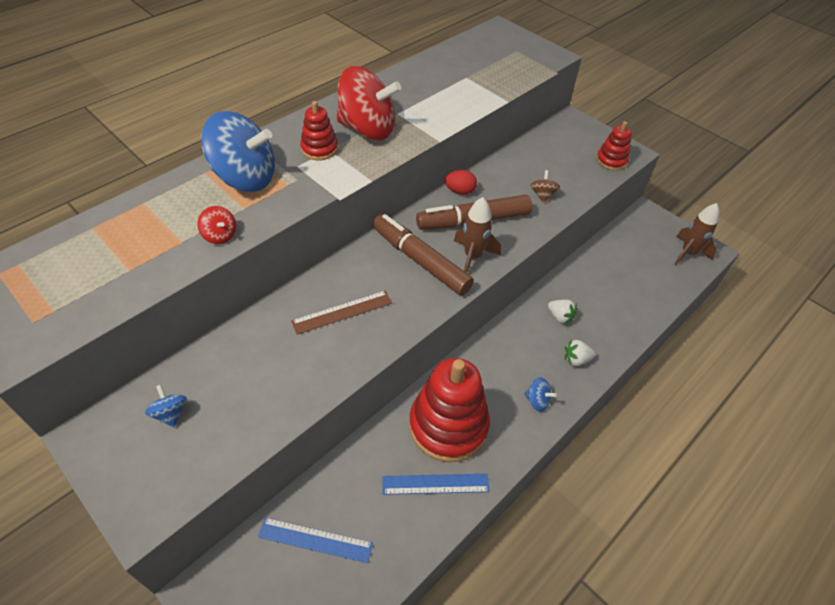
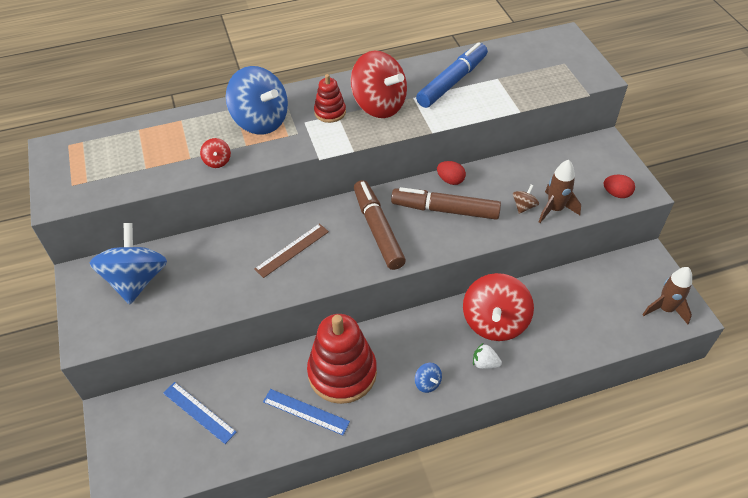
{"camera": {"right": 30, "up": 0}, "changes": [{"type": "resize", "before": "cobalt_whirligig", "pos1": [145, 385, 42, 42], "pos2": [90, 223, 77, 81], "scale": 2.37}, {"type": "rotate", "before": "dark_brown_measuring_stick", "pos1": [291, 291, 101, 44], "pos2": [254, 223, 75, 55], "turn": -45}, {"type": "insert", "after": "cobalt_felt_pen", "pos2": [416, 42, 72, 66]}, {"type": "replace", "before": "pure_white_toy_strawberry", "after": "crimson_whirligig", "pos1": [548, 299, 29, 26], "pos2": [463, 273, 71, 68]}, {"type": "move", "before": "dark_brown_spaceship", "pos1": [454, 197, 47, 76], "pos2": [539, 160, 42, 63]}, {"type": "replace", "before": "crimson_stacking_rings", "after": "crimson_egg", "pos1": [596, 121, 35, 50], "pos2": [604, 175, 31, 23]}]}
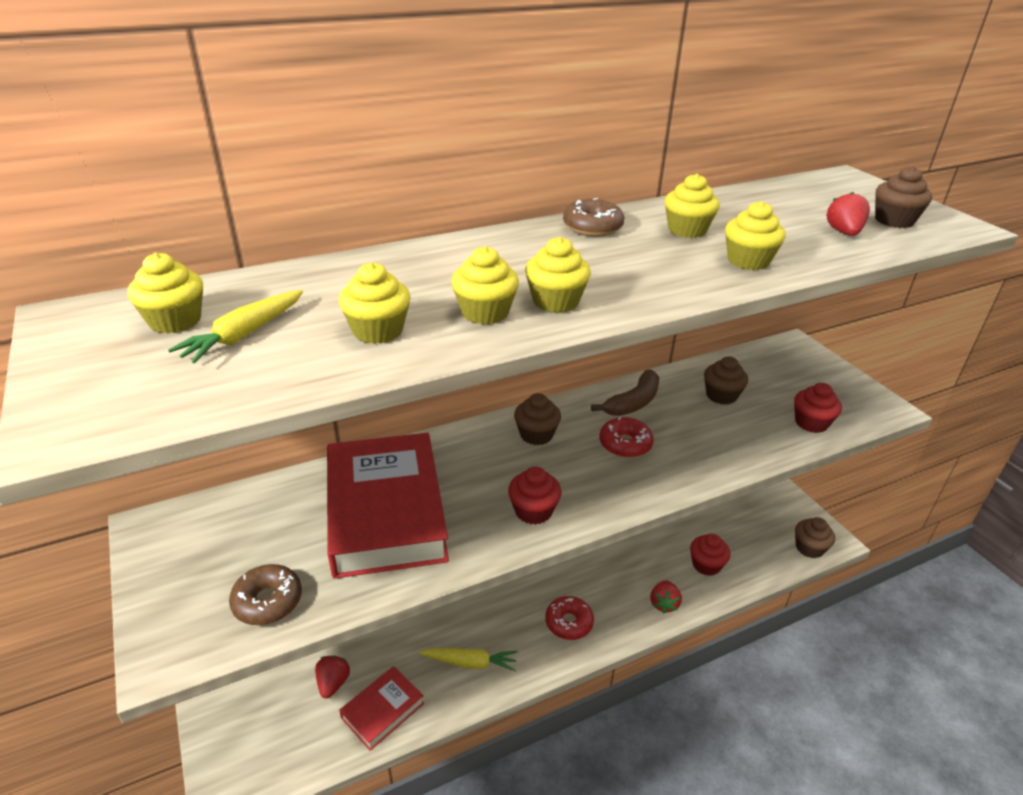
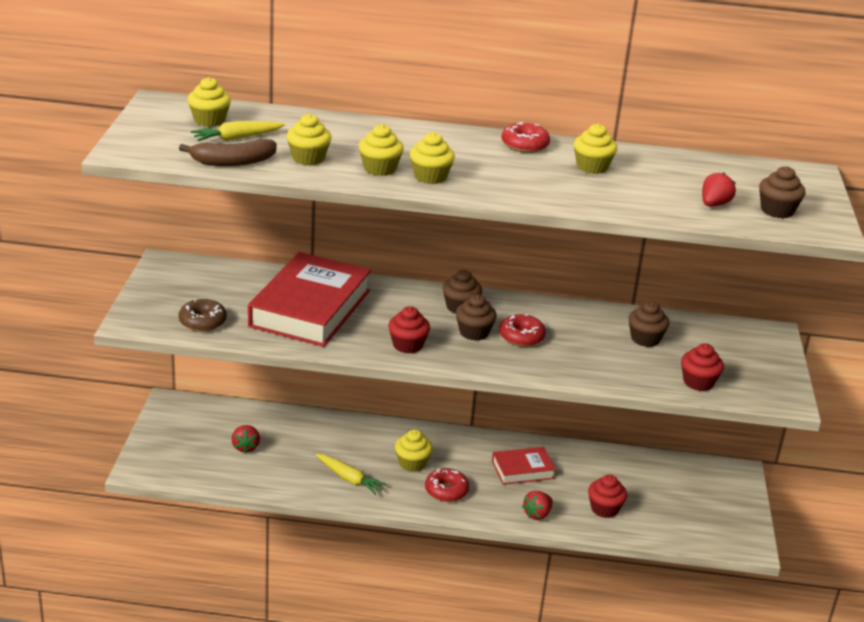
{"camera": {"right": 30, "up": -5}, "changes": [{"type": "move", "before": "dark_brown_banana_fruit", "pos1": [591, 370, 68, 46], "pos2": [179, 139, 98, 27]}, {"type": "rotate", "before": "crimson_toy_strawberry", "pos1": [315, 655, 35, 43], "pos2": [232, 425, 28, 28], "turn": 135}, {"type": "move", "before": "yellow_muffin", "pos1": [725, 201, 61, 69], "pos2": [395, 429, 38, 43]}, {"type": "move", "before": "dark_brown_muffin", "pos1": [795, 517, 40, 41], "pos2": [456, 294, 41, 47]}, {"type": "move", "before": "crimson_hardcover", "pos1": [339, 666, 85, 85], "pos2": [492, 447, 64, 38]}, {"type": "recolor", "before": "dark_brown_doughnut", "after": "crimson_doughnut", "pos1": [563, 198, 61, 39], "pos2": [502, 122, 48, 31]}]}
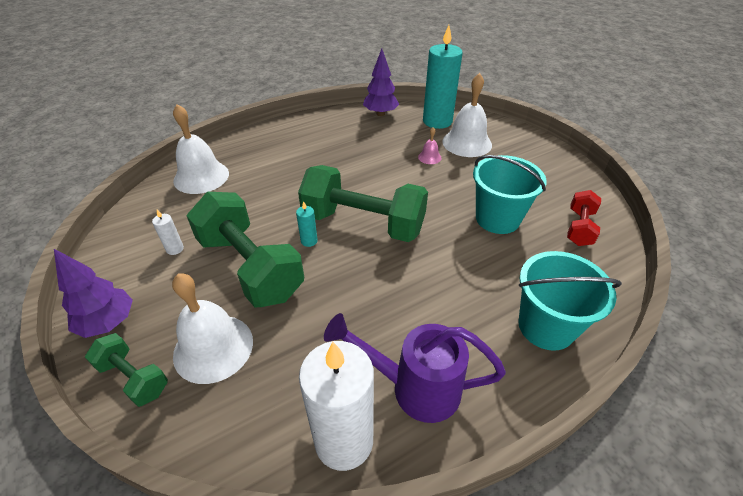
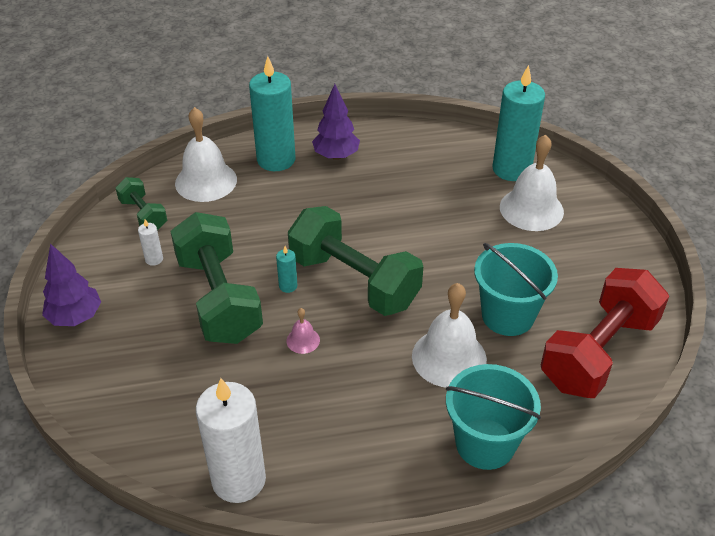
{"camera": {"right": 20, "up": 0}, "changes": [{"type": "move", "before": "green_hand_weight", "pos1": [85, 333, 83, 74], "pos2": [116, 177, 51, 54]}, {"type": "insert", "after": "aqua_candle", "pos2": [249, 56, 47, 115]}, {"type": "move", "before": "rose-pink_bell", "pos1": [418, 127, 24, 37], "pos2": [286, 308, 34, 46]}, {"type": "move", "before": "royal_purple_tree", "pos1": [363, 49, 36, 67], "pos2": [312, 84, 48, 76]}, {"type": "move", "before": "pure_white_bell", "pos1": [172, 273, 81, 111], "pos2": [412, 283, 75, 104]}, {"type": "resize", "before": "crimson_hand_weight", "pos1": [567, 190, 34, 56], "pos2": [541, 268, 128, 130], "scale": 1.98}, {"type": "delete", "before": "royal_purple_watering_can", "pos1": [324, 313, 182, 110]}]}
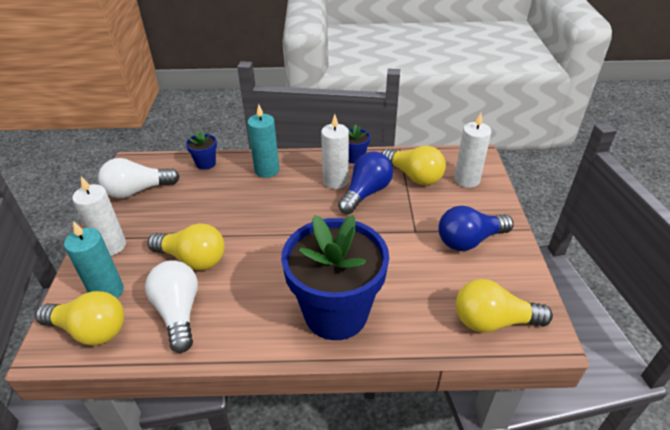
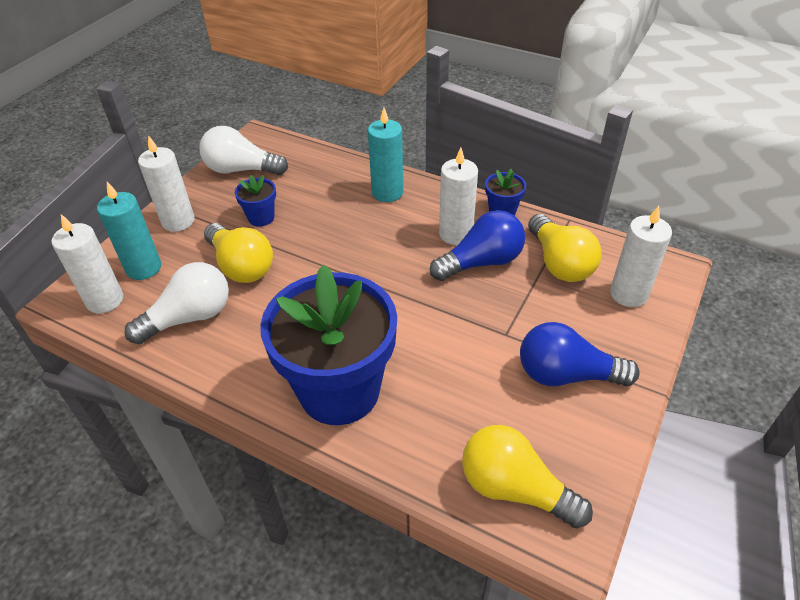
{"camera": {"right": 30, "up": 5}, "changes": [{"type": "replace", "before": "yellow_light_bulb", "after": "pure_white_candle", "pos1": [35, 291, 89, 54], "pos2": [51, 214, 72, 99]}, {"type": "rotate", "before": "pure_white_light_bulb", "pos1": [145, 260, 53, 93], "pos2": [124, 262, 105, 82], "turn": 45}, {"type": "move", "before": "cobalt_potted_plant", "pos1": [186, 130, 31, 40], "pos2": [235, 175, 41, 52]}]}
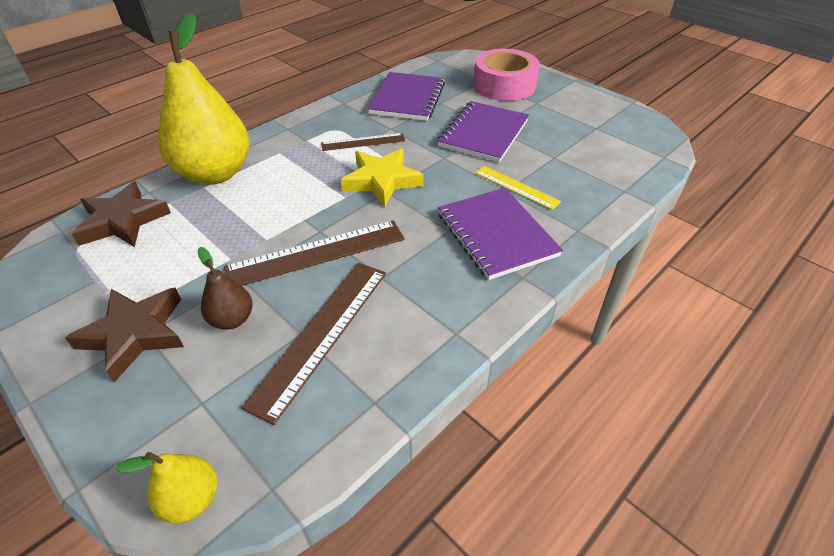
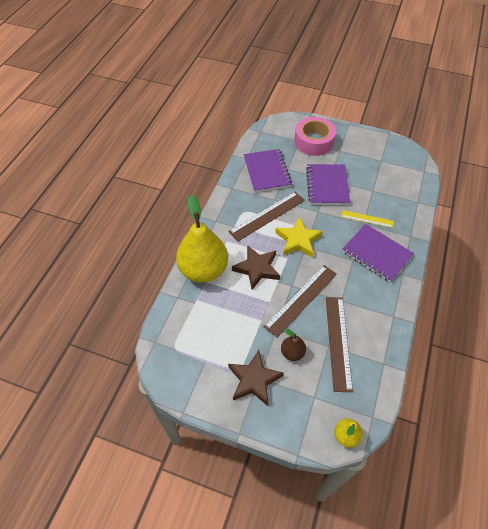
{"camera": {"right": -25, "up": 10}, "changes": [{"type": "resize", "before": "dark_brown_measuring_stick", "pos1": [321, 133, 84, 18], "pos2": [228, 191, 77, 51], "scale": 1.69}, {"type": "move", "before": "dark_brown_star_shape", "pos1": [72, 181, 99, 66], "pos2": [232, 245, 48, 45]}]}
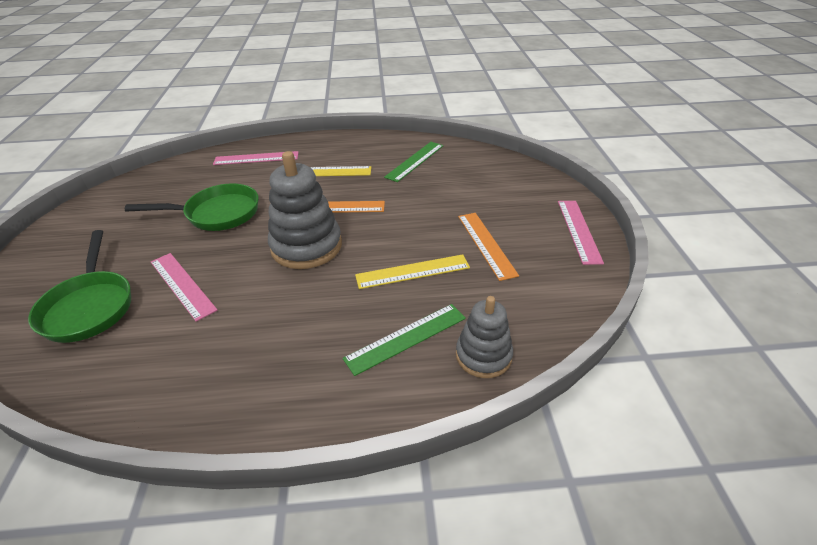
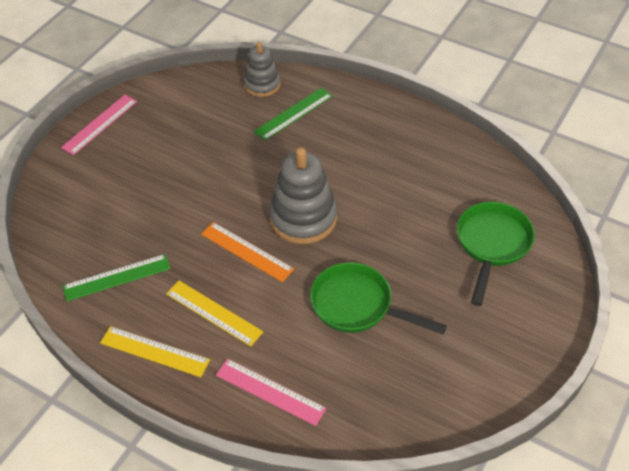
{"camera": {"right": -145, "up": 10}, "changes": [{"type": "move", "before": "yellow_measuring_stick", "pos1": [355, 254, 115, 35], "pos2": [100, 326, 110, 51]}, {"type": "rotate", "before": "green_measuring_stick", "pos1": [343, 304, 123, 72], "pos2": [254, 88, 79, 53], "turn": -45}, {"type": "delete", "before": "rose-pink_measuring_stick", "pos1": [151, 253, 66, 69]}, {"type": "delete", "before": "orange_measuring_stick", "pos1": [458, 213, 61, 68]}]}
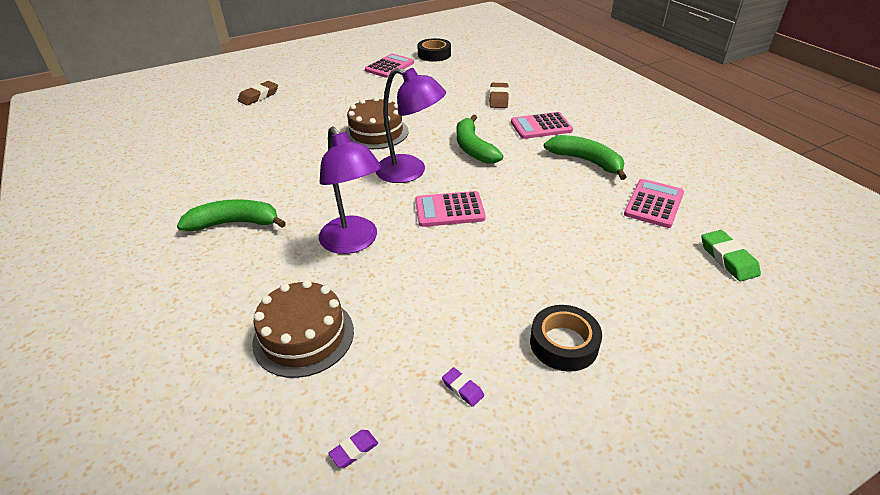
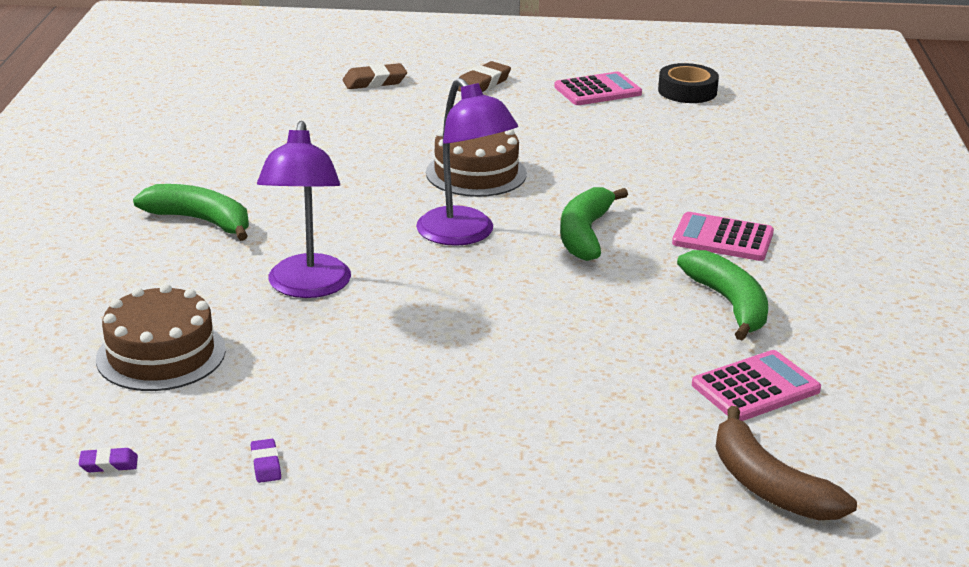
{"camera": {"right": 30, "up": -10}, "changes": [{"type": "move", "before": "dark_brown_eraser", "pos1": [489, 83, 20, 25], "pos2": [458, 61, 53, 31]}, {"type": "replace", "before": "green_eraser", "after": "dark_brown_banana_fruit", "pos1": [702, 230, 59, 51], "pos2": [716, 406, 141, 114]}, {"type": "delete", "before": "rose-pink_pocket_calculator", "pos1": [415, 191, 71, 36]}, {"type": "delete", "before": "ebony_roll_of_tape", "pos1": [530, 305, 72, 67]}]}
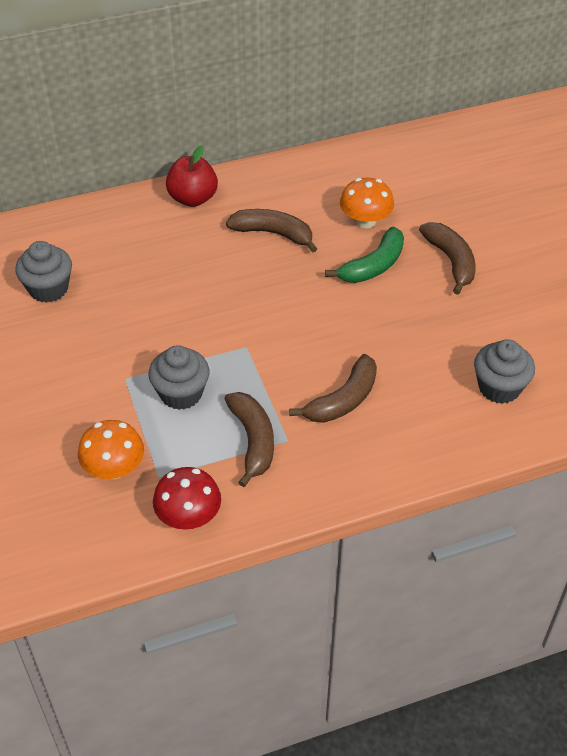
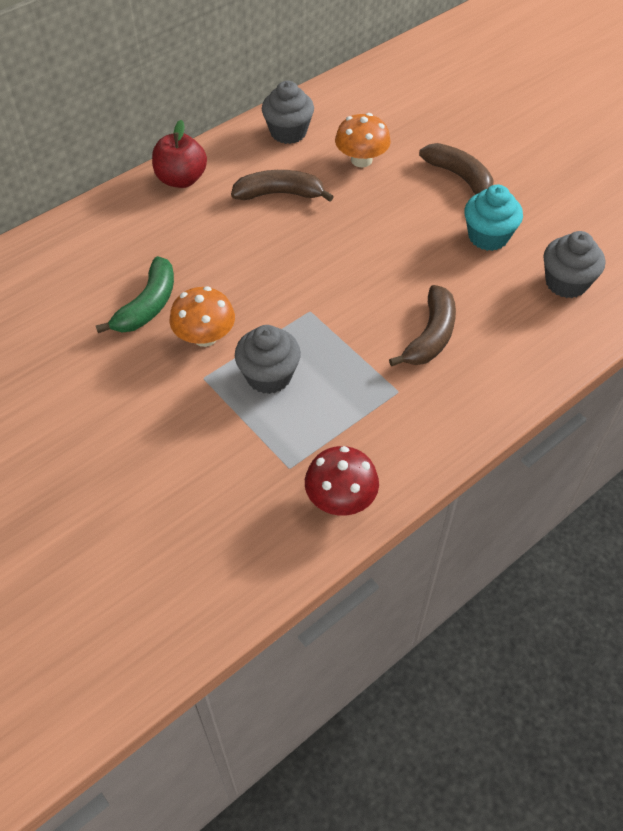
{"camera": {"right": -20, "up": 5}, "changes": [{"type": "move", "before": "green_banana_fruit", "pos1": [325, 227, 79, 56], "pos2": [96, 256, 78, 77]}, {"type": "move", "before": "orange_fungus", "pos1": [78, 420, 66, 59], "pos2": [169, 286, 66, 61]}, {"type": "move", "before": "gray_muffin", "pos1": [15, 241, 57, 62], "pos2": [262, 81, 52, 63]}, {"type": "insert", "after": "aqua_muffin", "pos2": [464, 185, 59, 66]}, {"type": "delete", "before": "dark_brown_banana_fruit", "pos1": [225, 392, 49, 95]}]}
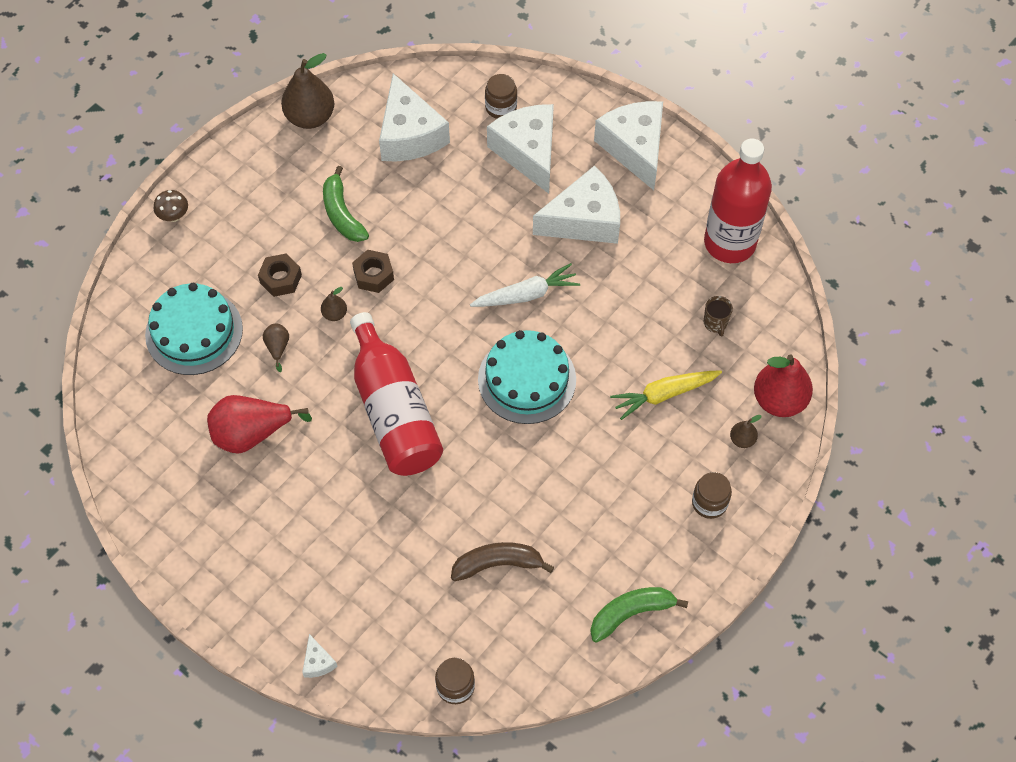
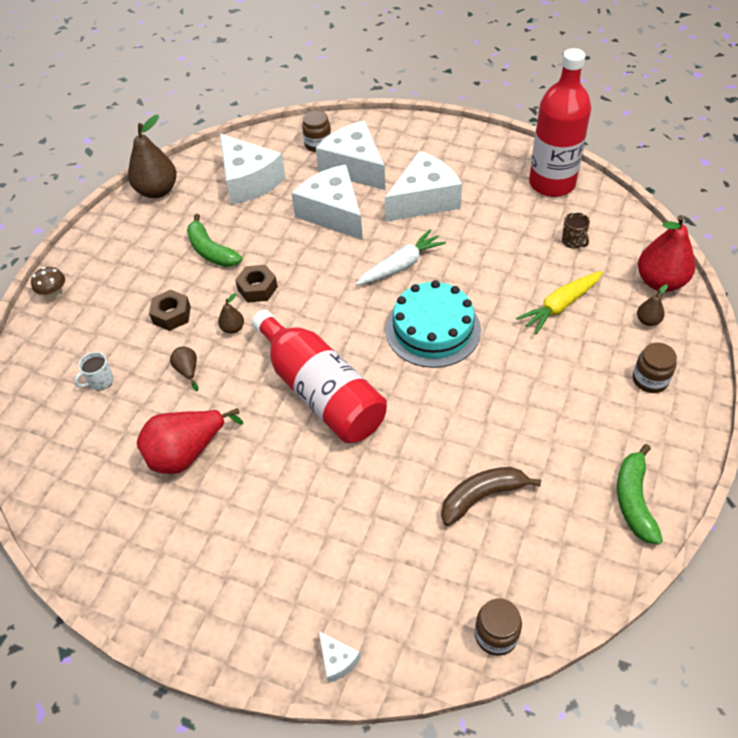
{"camera": {"right": -15, "up": -10}, "changes": [{"type": "replace", "before": "aqua_gateau", "after": "pure_white_mug", "pos1": [145, 283, 98, 92], "pos2": [74, 352, 40, 38]}, {"type": "move", "before": "pure_white_piece_of_cheese", "pos1": [594, 101, 69, 89], "pos2": [291, 164, 72, 76]}, {"type": "rotate", "before": "green_banana_fruit", "pos1": [590, 587, 98, 56], "pos2": [617, 444, 46, 101], "turn": -45}]}
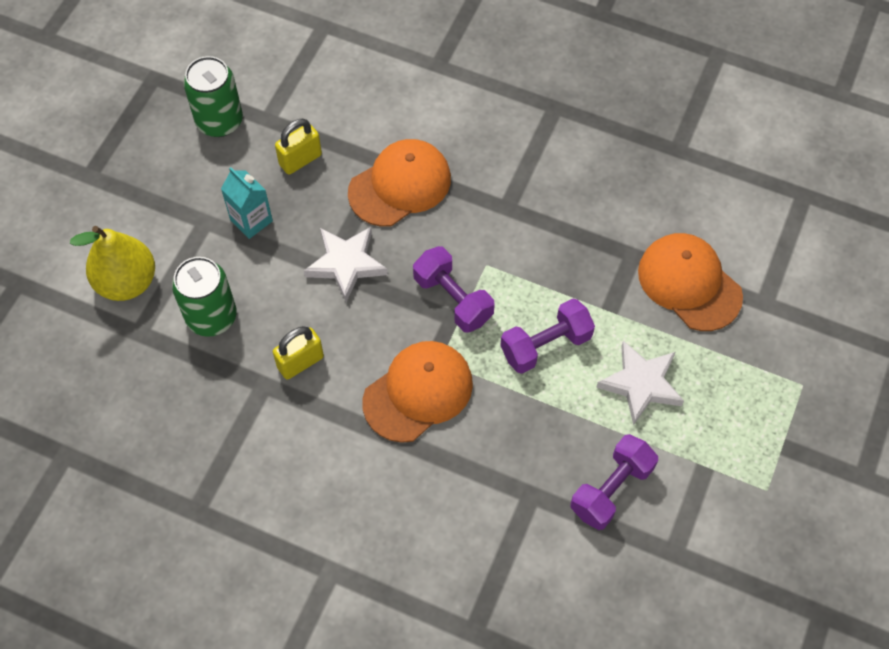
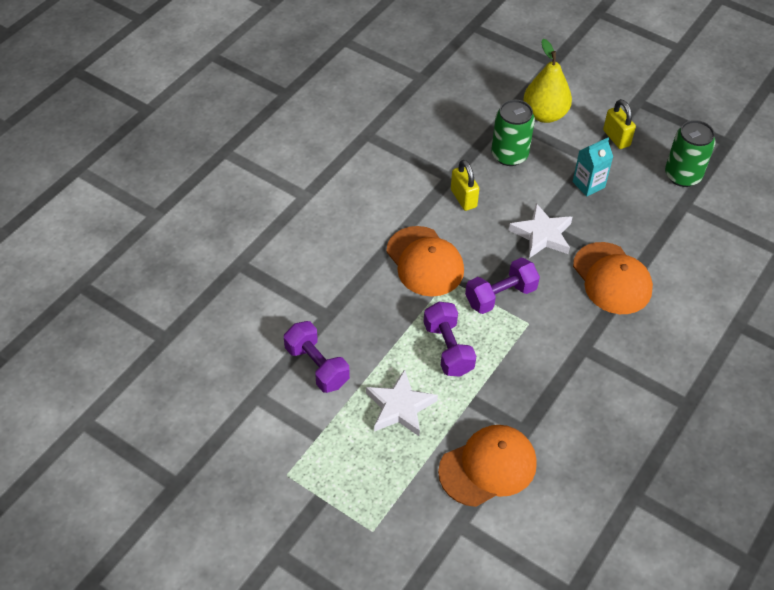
{"camera": {"right": 100, "up": -10}, "changes": [{"type": "move", "before": "yellow_padlock", "pos1": [275, 119, 47, 56], "pos2": [603, 99, 33, 50]}]}
